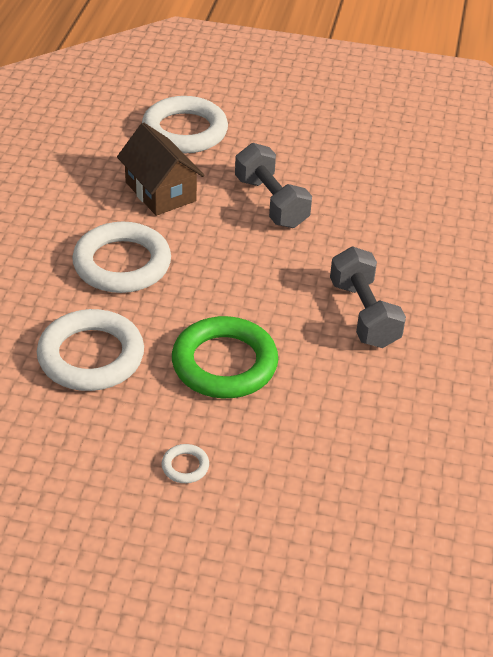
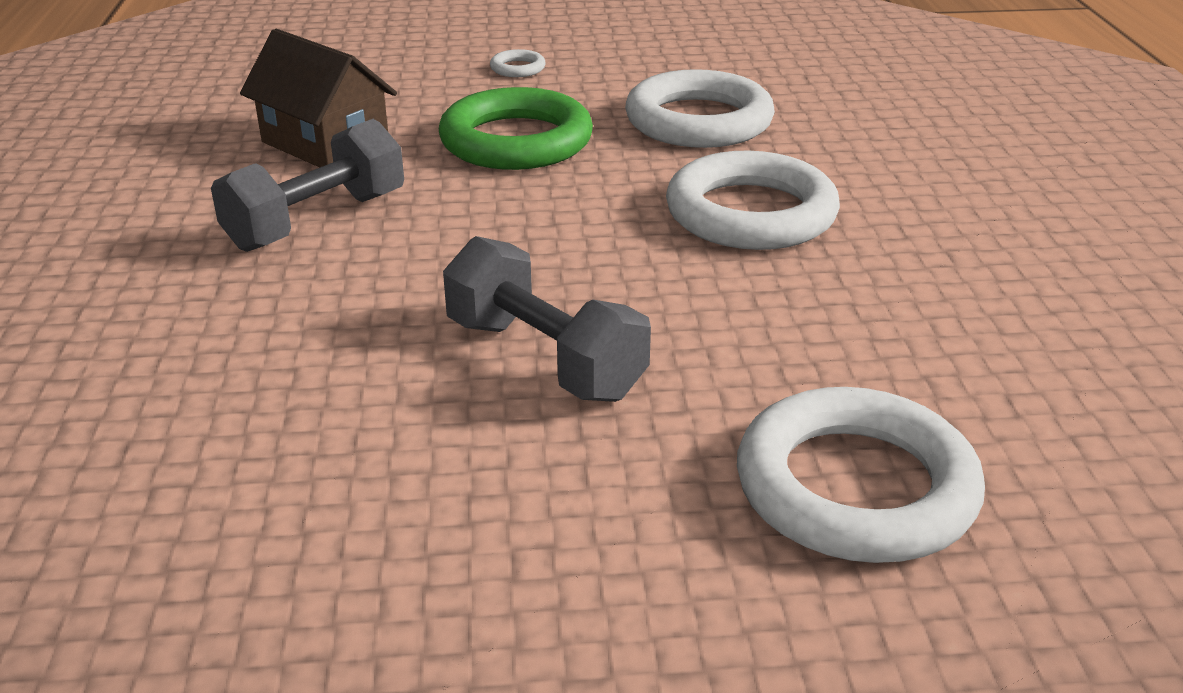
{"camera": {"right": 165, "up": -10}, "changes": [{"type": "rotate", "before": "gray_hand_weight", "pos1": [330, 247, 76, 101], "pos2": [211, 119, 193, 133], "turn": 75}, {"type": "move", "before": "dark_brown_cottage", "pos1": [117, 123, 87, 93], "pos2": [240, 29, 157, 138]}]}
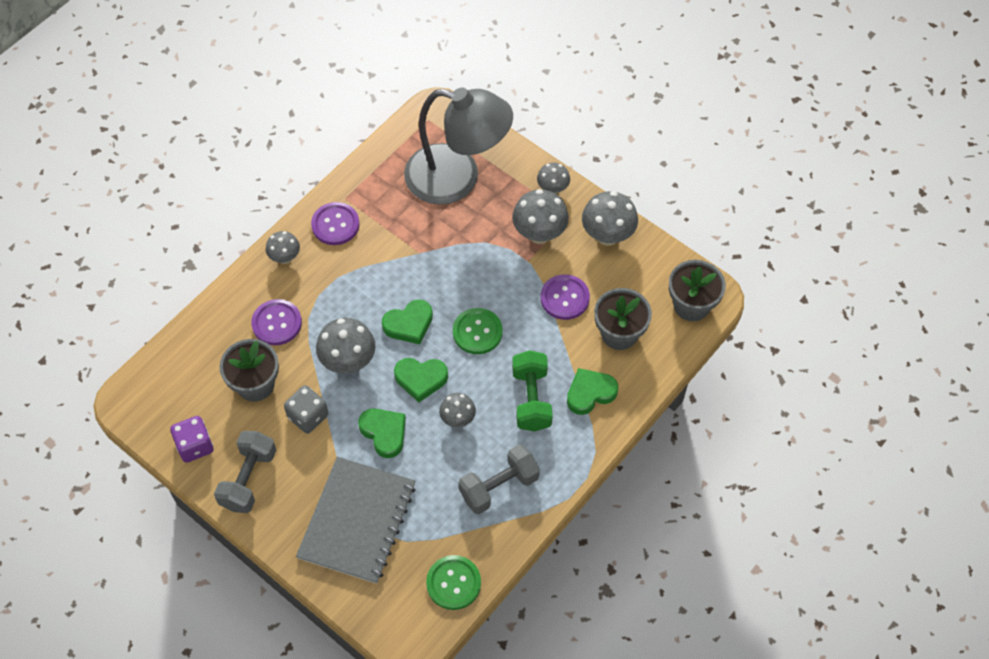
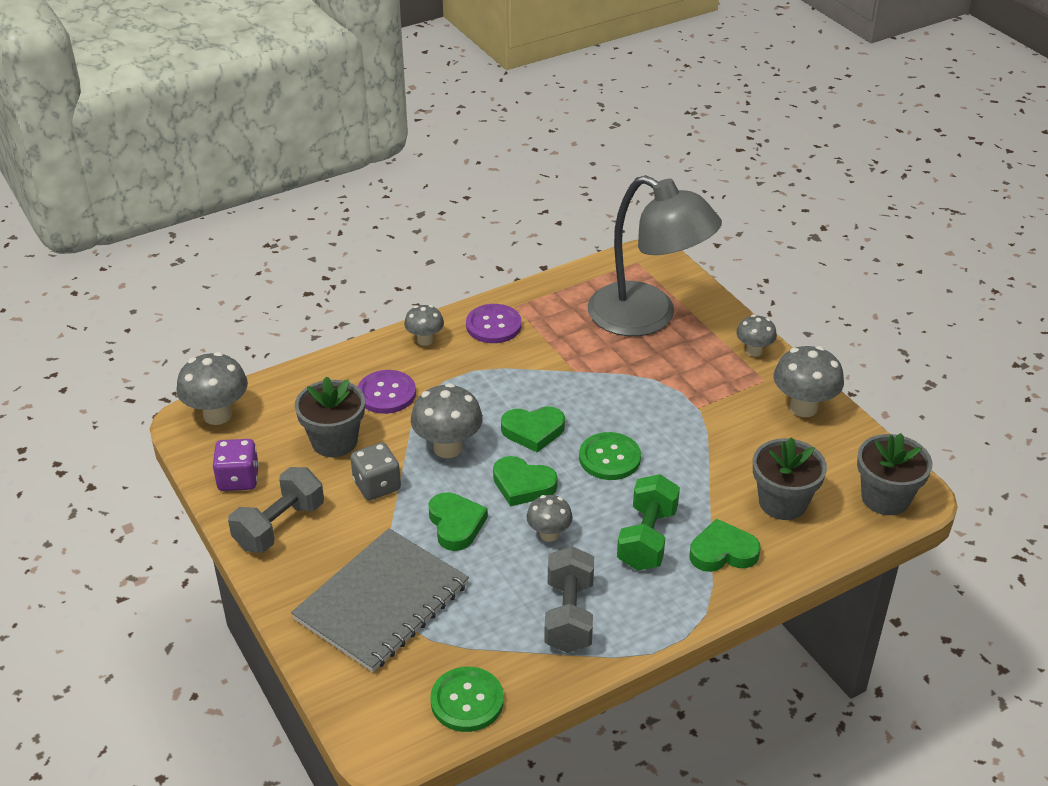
{"camera": {"right": 20, "up": -20}, "changes": [{"type": "move", "before": "gray_fungus", "pos1": [512, 189, 57, 55], "pos2": [176, 352, 72, 73]}, {"type": "rotate", "before": "gray_hand_weight", "pos1": [459, 444, 81, 70], "pos2": [544, 546, 50, 107], "turn": -75}, {"type": "delete", "before": "royal_purple_sewing_button", "pos1": [540, 274, 50, 46]}]}
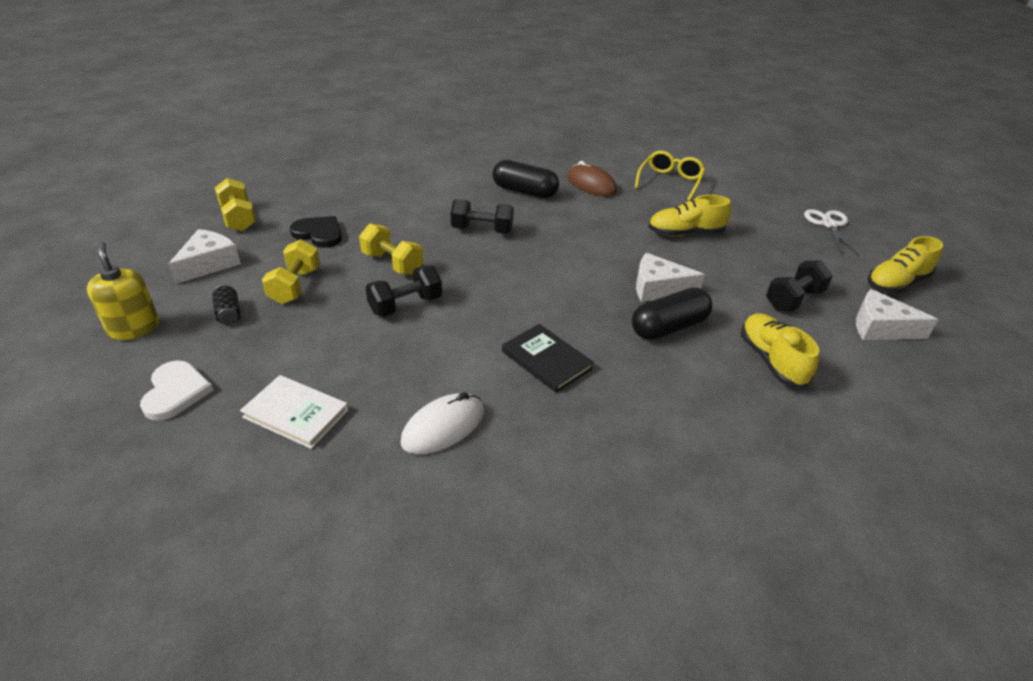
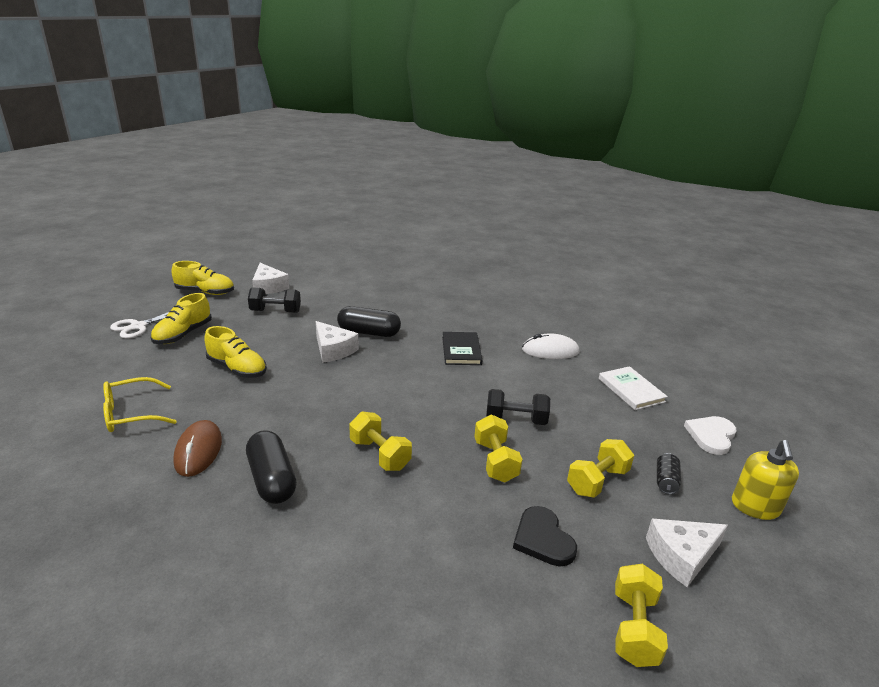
{"camera": {"right": -140, "up": -10}, "changes": [{"type": "move", "before": "yellow_sneaker", "pos1": [741, 313, 78, 76], "pos2": [151, 293, 61, 51]}, {"type": "recolor", "before": "ebony_hand_weight", "after": "yellow_hand_weight", "pos1": [451, 199, 63, 35], "pos2": [349, 412, 63, 59]}]}
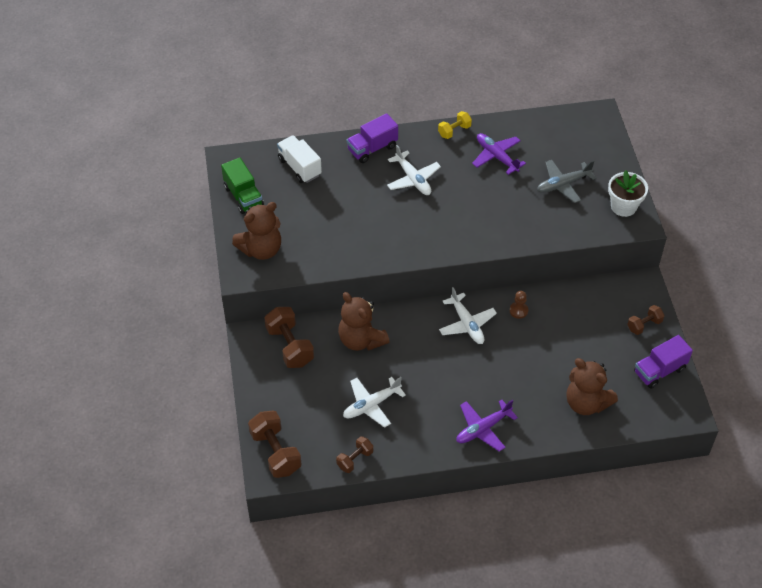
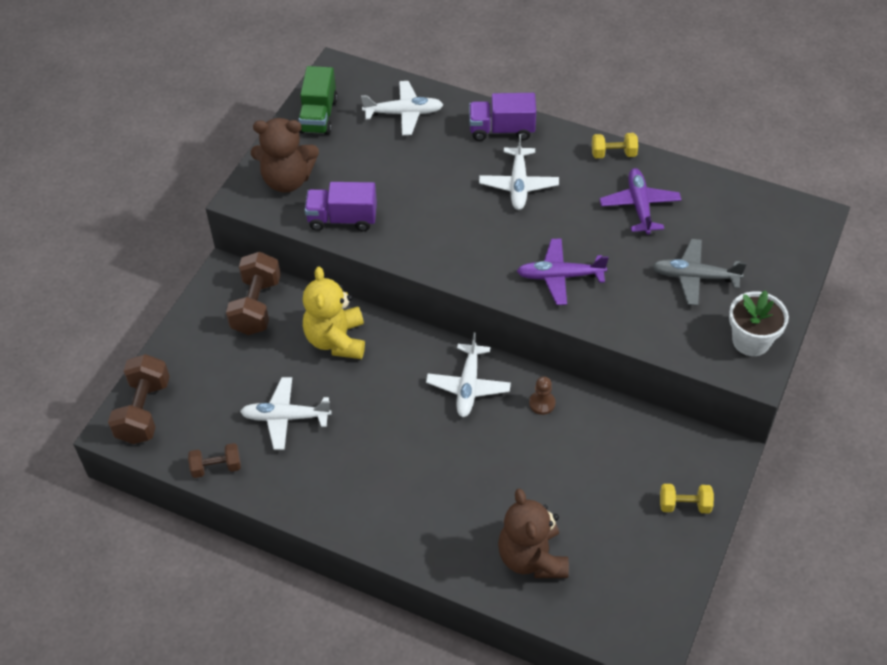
{"camera": {"right": 35, "up": 0}, "changes": [{"type": "recolor", "before": "dark_brown_teddy_bear", "after": "yellow_teddy_bear", "pos1": [338, 292, 52, 59], "pos2": [303, 267, 62, 92]}, {"type": "move", "before": "royal_purple_lorry", "pos1": [634, 335, 59, 54], "pos2": [305, 182, 72, 49]}, {"type": "replace", "before": "pure_white_lorry", "after": "pure_white_plane", "pos1": [277, 135, 45, 48], "pos2": [361, 81, 82, 54]}, {"type": "move", "before": "royal_purple_plane", "pos1": [456, 399, 62, 53], "pos2": [517, 239, 92, 66]}, {"type": "recolor", "before": "dark_brown_hand_weight", "after": "yellow_hand_weight", "pos1": [627, 305, 38, 30], "pos2": [660, 484, 54, 29]}]}
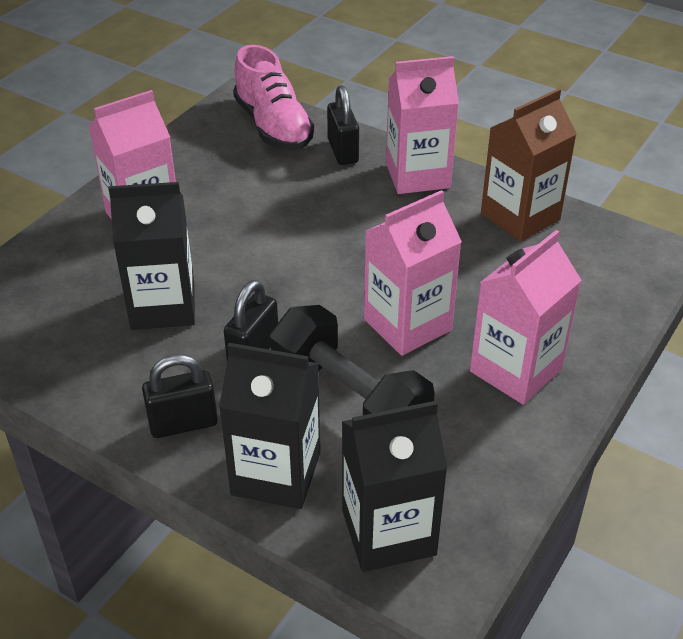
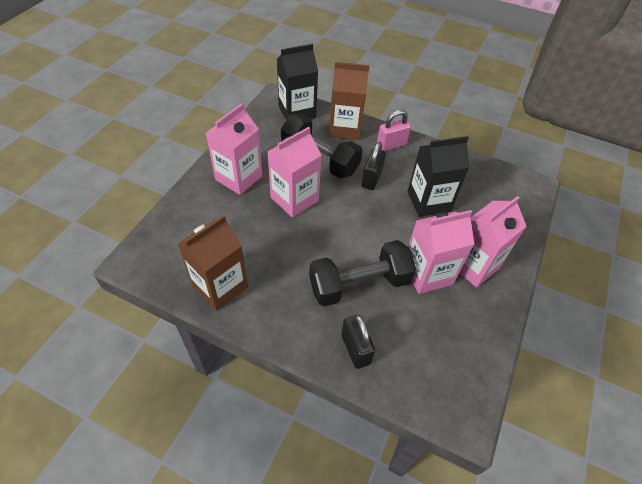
{"camera": {"right": 170, "up": 10}, "changes": [{"type": "insert", "after": "ebony_hand_weight", "pos2": [309, 240, 107, 67]}, {"type": "recolor", "before": "ebony_carton", "after": "dark_brown_carton", "pos1": [219, 343, 101, 166], "pos2": [329, 62, 41, 78]}, {"type": "recolor", "before": "ebony_padlock", "after": "rose-pink_padlock", "pos1": [142, 354, 76, 84], "pos2": [377, 110, 34, 41]}, {"type": "move", "before": "rose-pink_carton", "pos1": [386, 56, 73, 138], "pos2": [408, 210, 67, 84]}, {"type": "delete", "before": "rose-pink_sneaker", "pos1": [233, 45, 81, 105]}]}
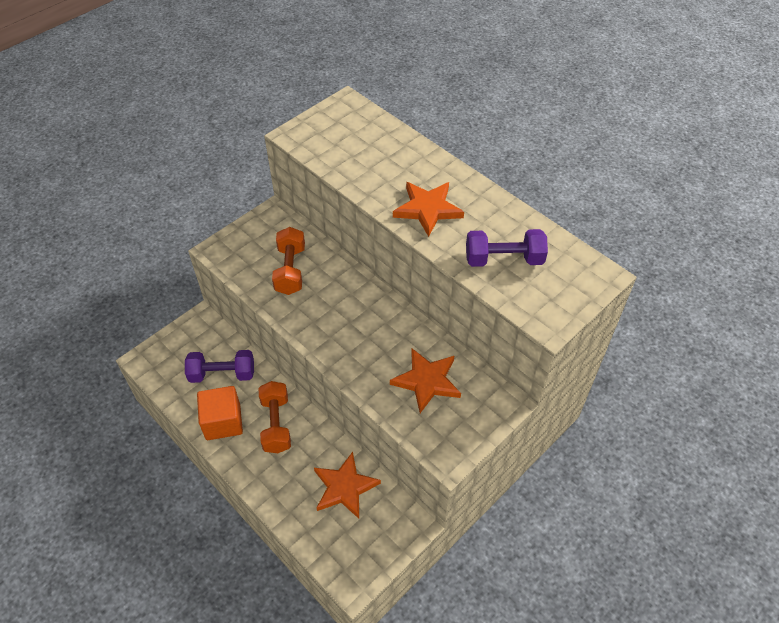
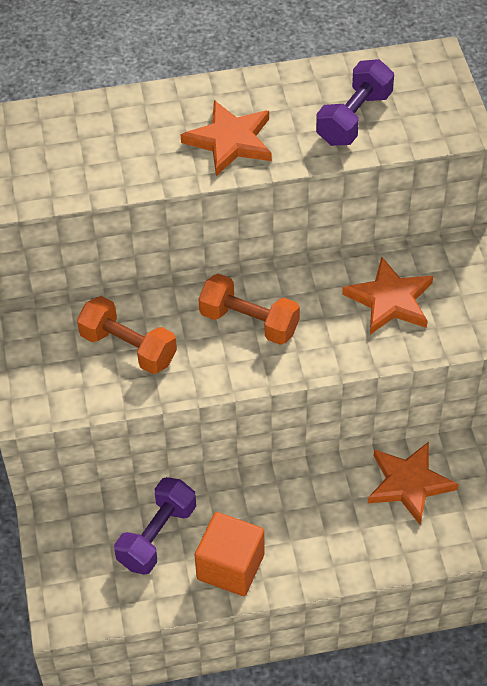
{"camera": {"right": -55, "up": 0}, "changes": [{"type": "move", "before": "orange_hand_weight", "pos1": [259, 381, 32, 72], "pos2": [199, 274, 101, 71]}]}
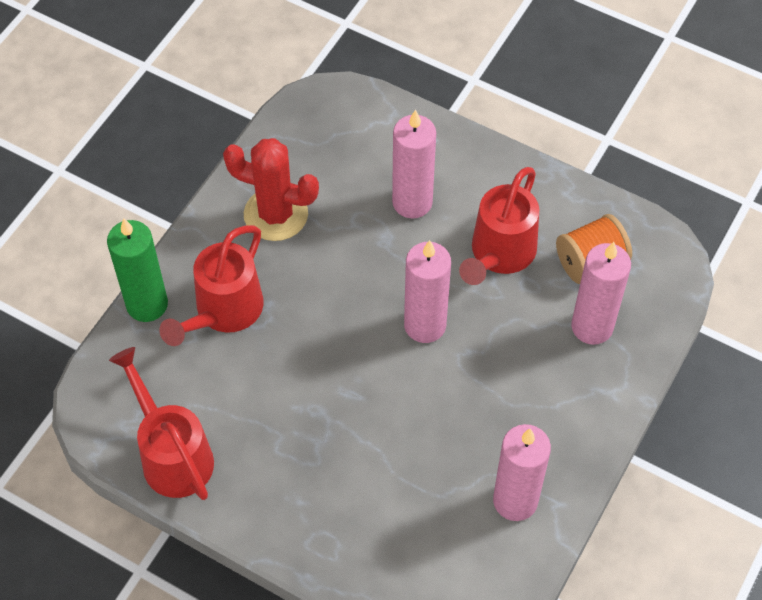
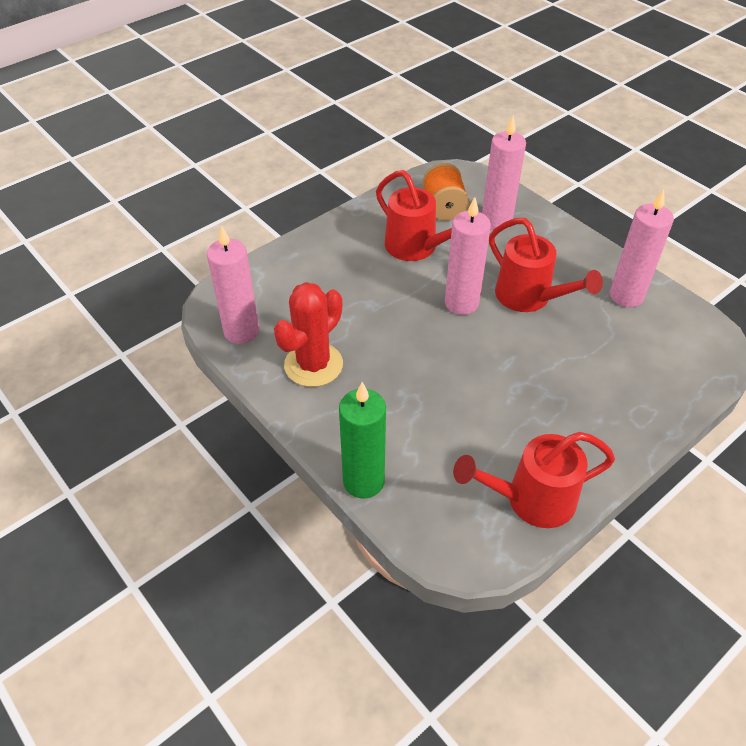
{"camera": {"right": -70, "up": -10}, "changes": [{"type": "move", "before": "rose-pink_candle", "pos1": [392, 110, 44, 109], "pos2": [207, 225, 52, 119]}, {"type": "move", "before": "crimson_watering_can", "pos1": [159, 225, 105, 121], "pos2": [489, 218, 114, 94]}]}
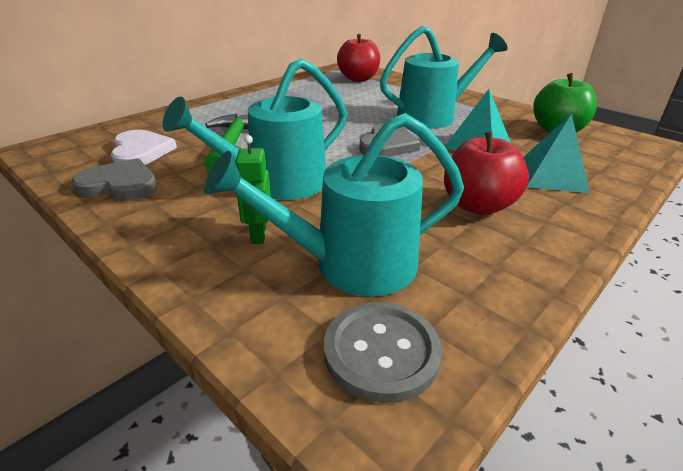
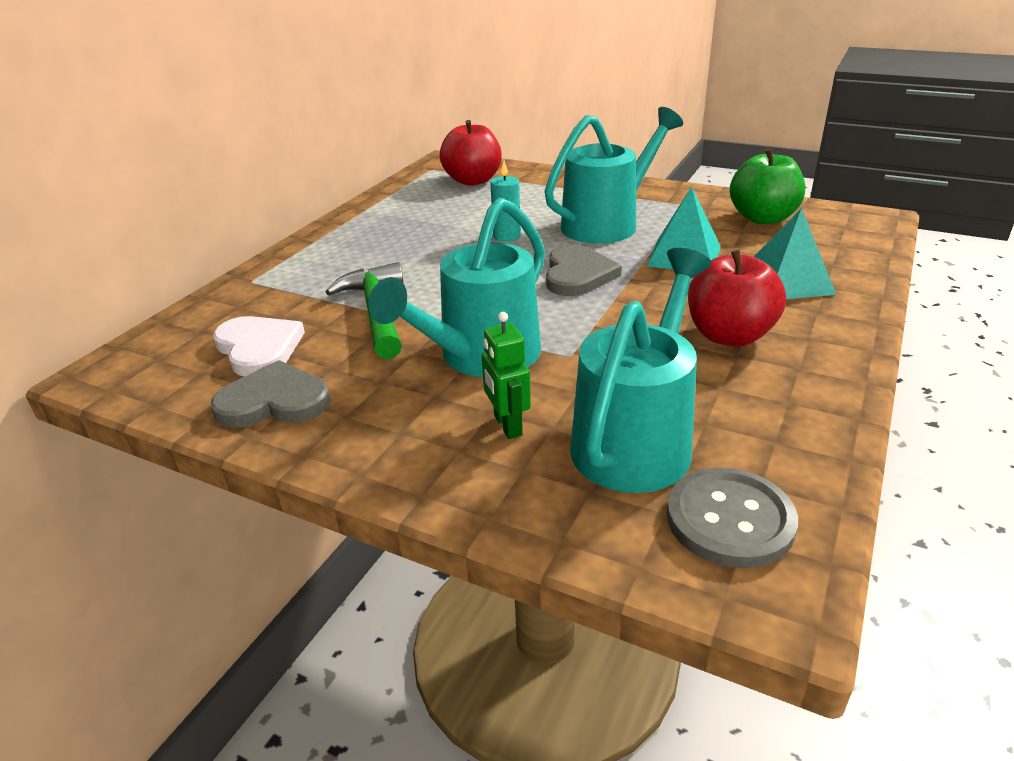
{"camera": {"right": -15, "up": 0}, "changes": [{"type": "insert", "after": "aqua_candle", "pos2": [490, 161, 31, 81]}, {"type": "rotate", "before": "aqua_watering_can", "pos1": [204, 113, 260, 183], "pos2": [570, 248, 141, 245], "turn": 150}]}
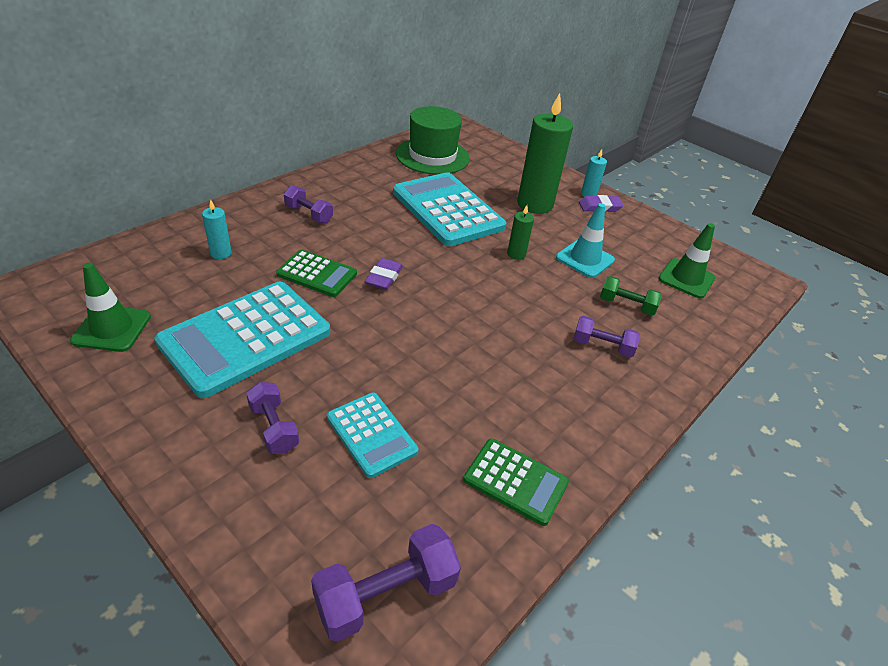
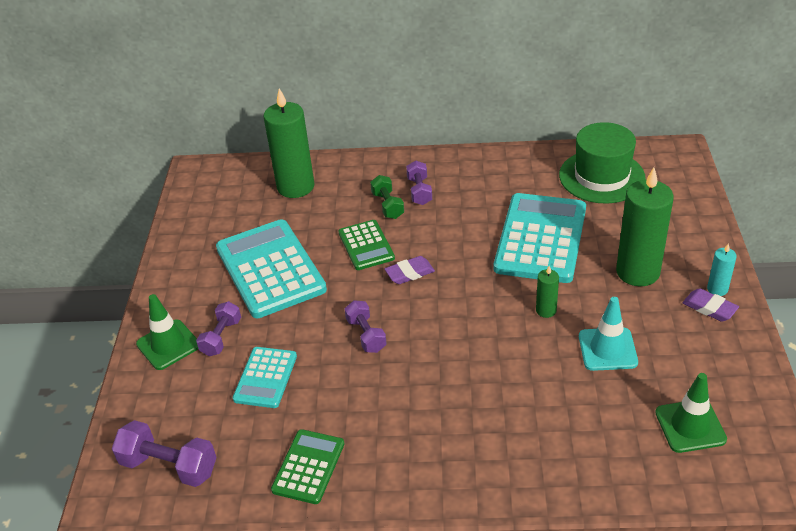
{"camera": {"right": 55, "up": 0}, "changes": [{"type": "move", "before": "green_traffic_cone", "pos1": [70, 263, 81, 89], "pos2": [136, 294, 62, 76]}, {"type": "rotate", "before": "aqua_pocket_calculator", "pos1": [154, 282, 176, 116], "pos2": [216, 219, 111, 99], "turn": 60}, {"type": "insert", "after": "green_candle", "pos2": [264, 88, 51, 110]}, {"type": "rotate", "before": "green_pocket_calculator", "pos1": [463, 438, 106, 88], "pos2": [271, 429, 73, 75], "turn": -150}, {"type": "move", "before": "royal_purple_hand_weight", "pos1": [573, 316, 67, 42], "pos2": [344, 300, 43, 53]}, {"type": "move", "before": "green_hand_weight", "pos1": [600, 276, 62, 40], "pos2": [370, 175, 34, 44]}, {"type": "delete", "before": "aqua_candle", "pos1": [202, 199, 30, 60]}]}
